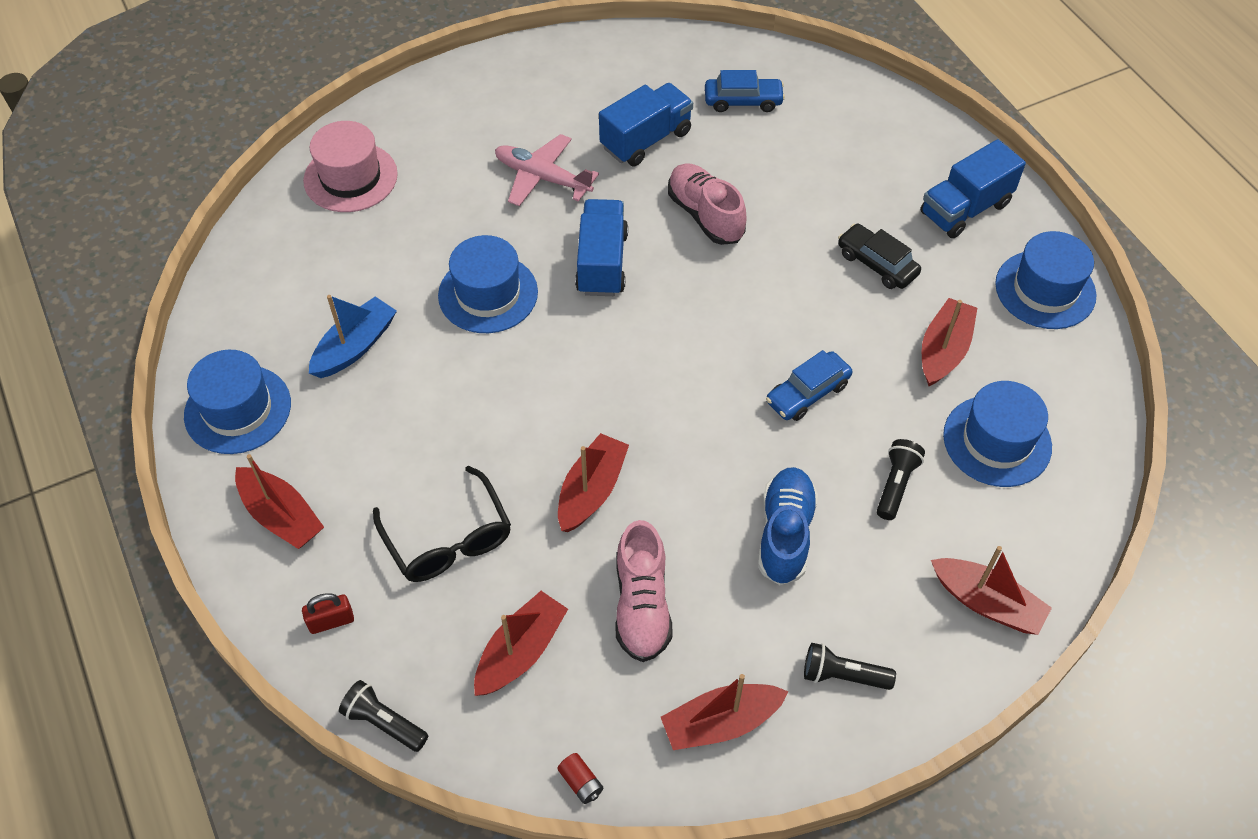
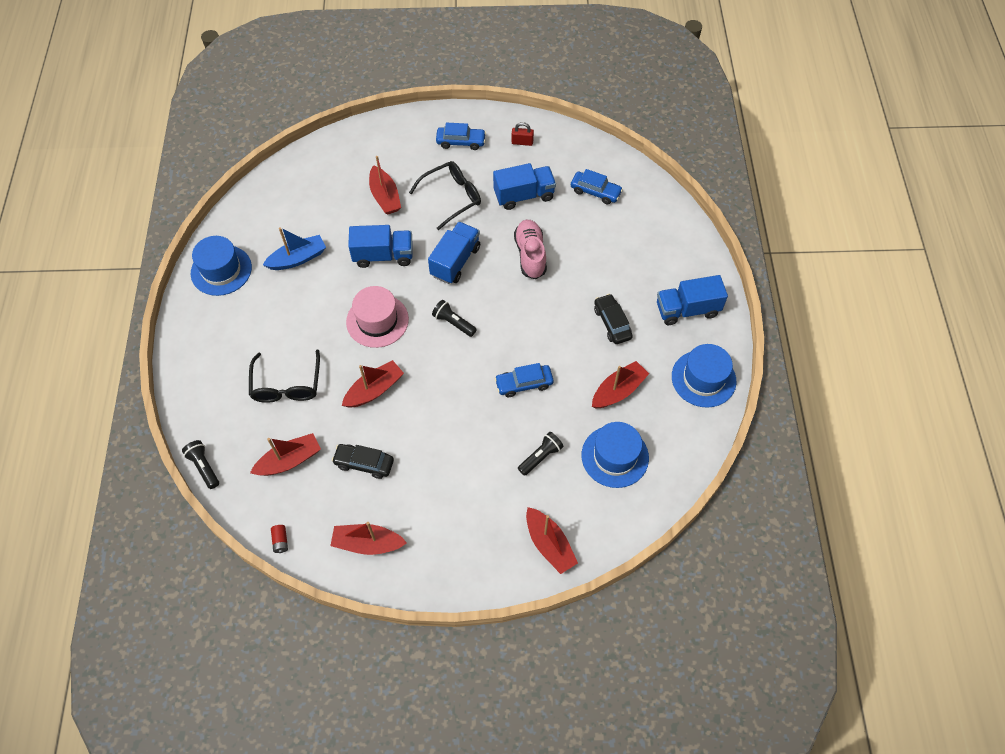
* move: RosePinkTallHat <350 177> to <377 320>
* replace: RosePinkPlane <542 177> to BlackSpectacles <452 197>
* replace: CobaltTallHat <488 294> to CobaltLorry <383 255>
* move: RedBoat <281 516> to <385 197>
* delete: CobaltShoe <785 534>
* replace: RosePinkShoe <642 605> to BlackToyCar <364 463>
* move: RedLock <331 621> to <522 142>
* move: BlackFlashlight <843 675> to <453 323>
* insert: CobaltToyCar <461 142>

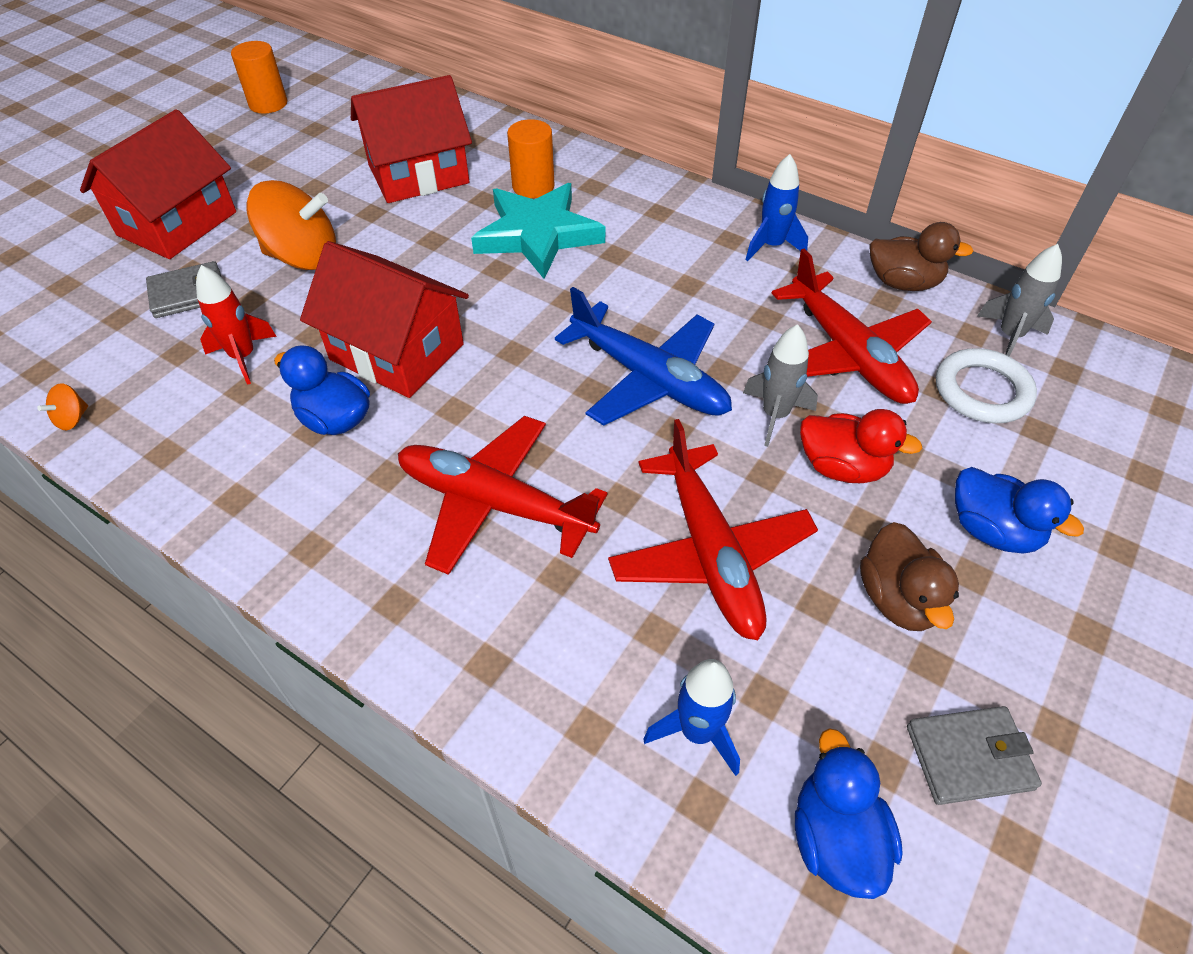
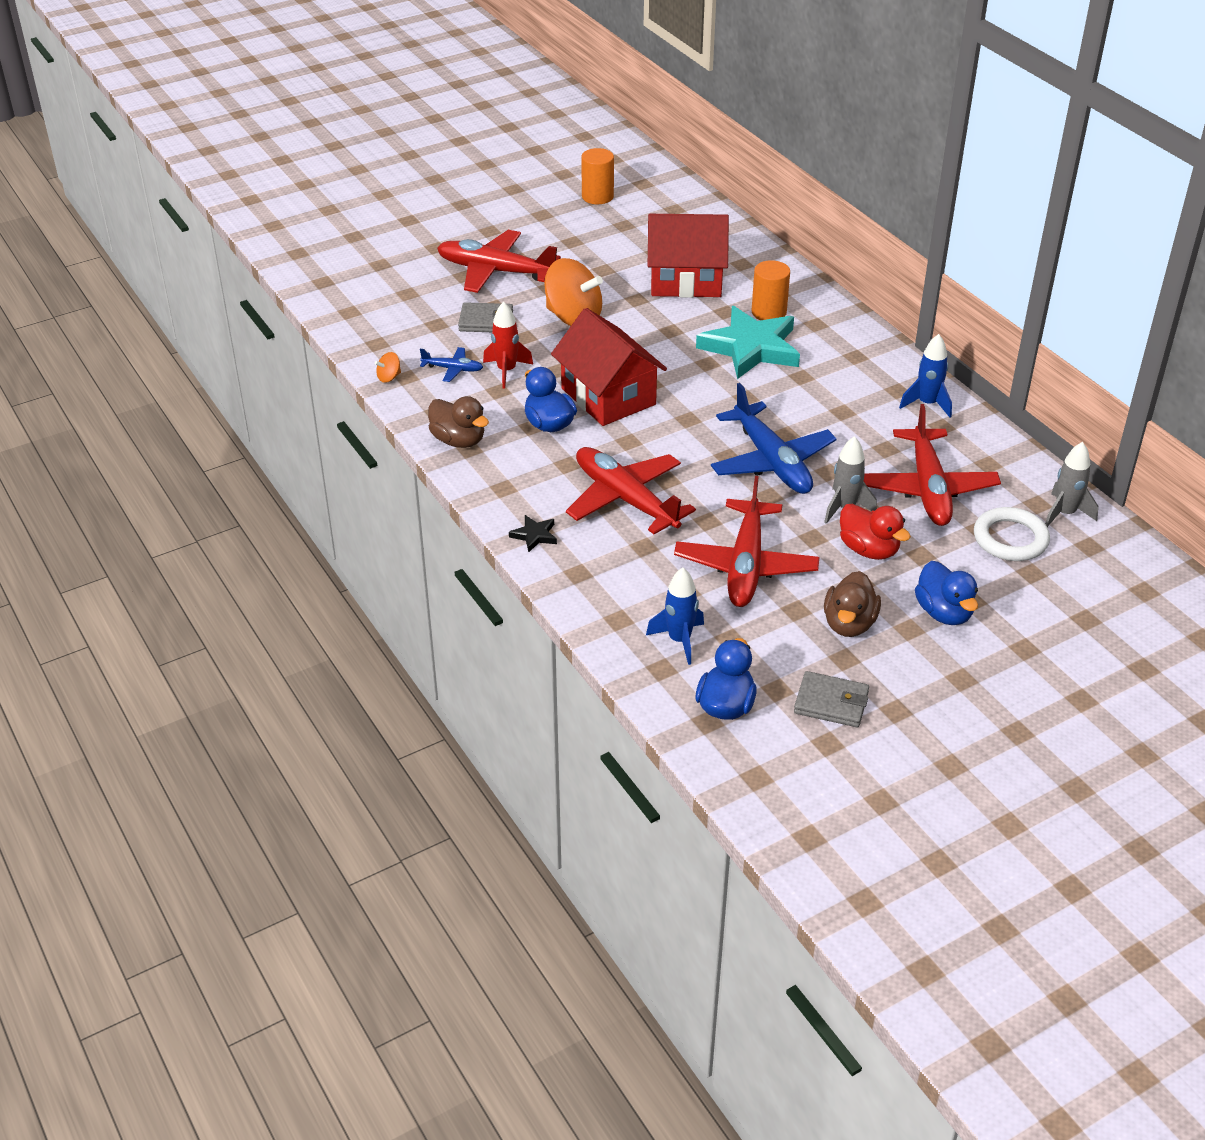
* replace: RedCottage <177 223> to RedPlane <496 271>
* move: RussetRubberDuck <903 283> to <458 440>
* insert: CobaltPlane <452 369>
* insert: BlackFivePointedStar <534 535>

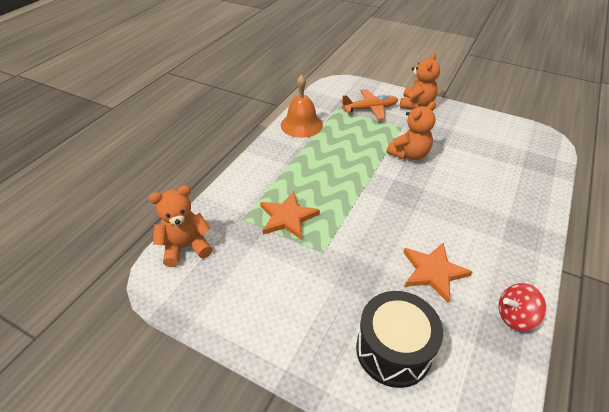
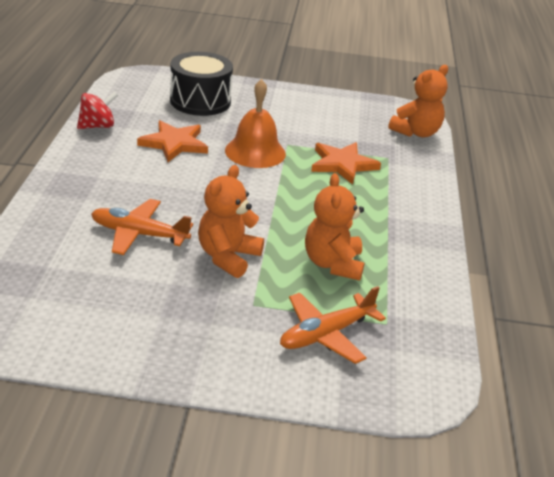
* move: OrangeTeddyBear <416 104> to <333 264>
* move: OrangeSchoolBell <301 125> to <255 152>
* insert: OrangePlane <139 234>

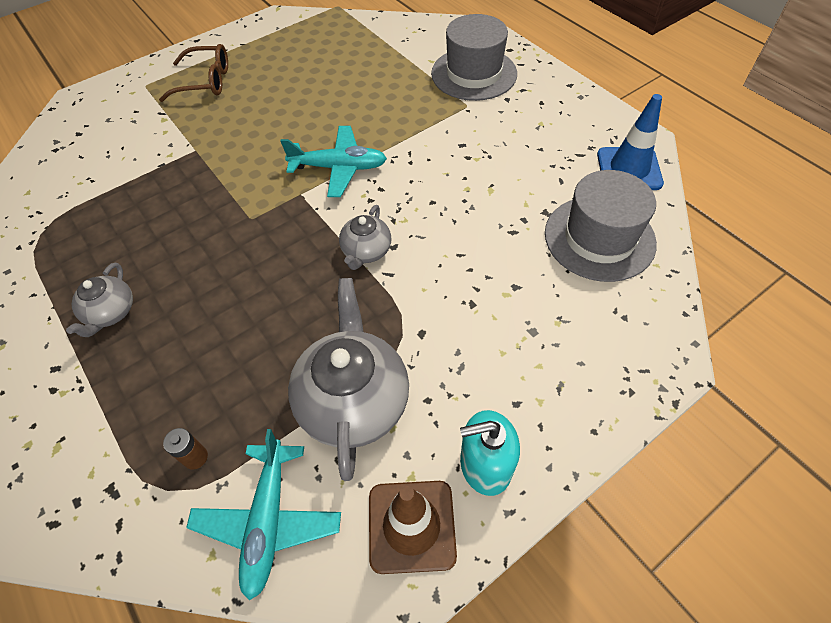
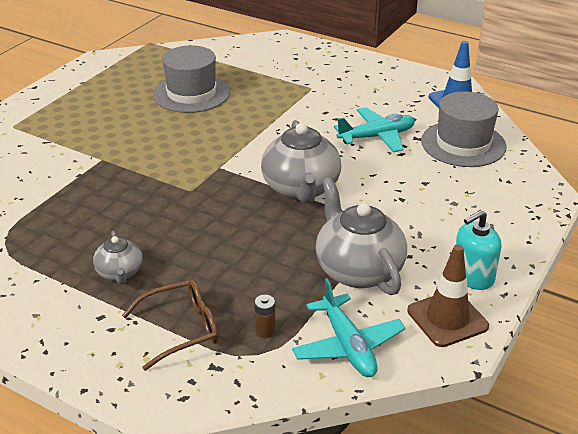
* move: AshGreyTallHat <474 74> to <191 93>
* move: RussetSpectacles <205 82> to <181 329>
* move: AquaPlane <339 168> to <377 137>
* resize: AshGreyChinaTeapot <366 251> = <301 189> x1.86

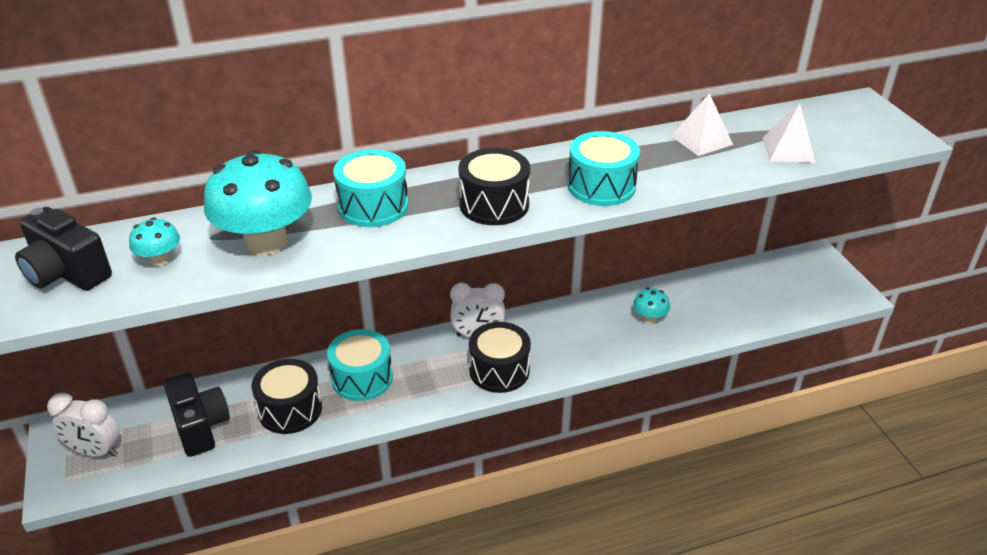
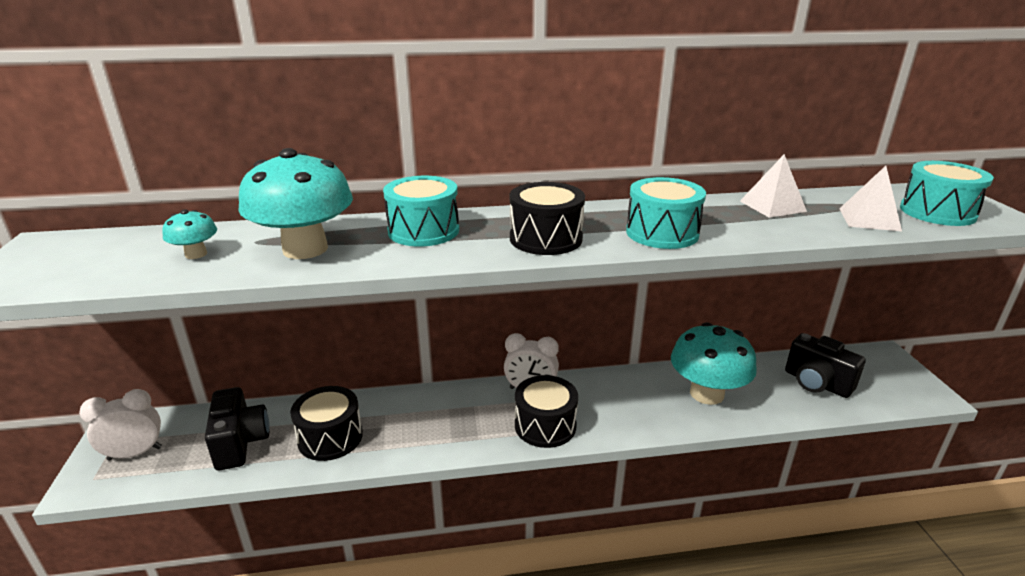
* move: BlackPhotoCamera <67 273> to <816 383>
* resize: AquaMushroom <649 318> = <706 393> x2.18
* move: AquaToyDrum <362 378> to <937 212>
* rotate: PureWhiteClock <95 451> = <135 453> 135 degrees clockwise

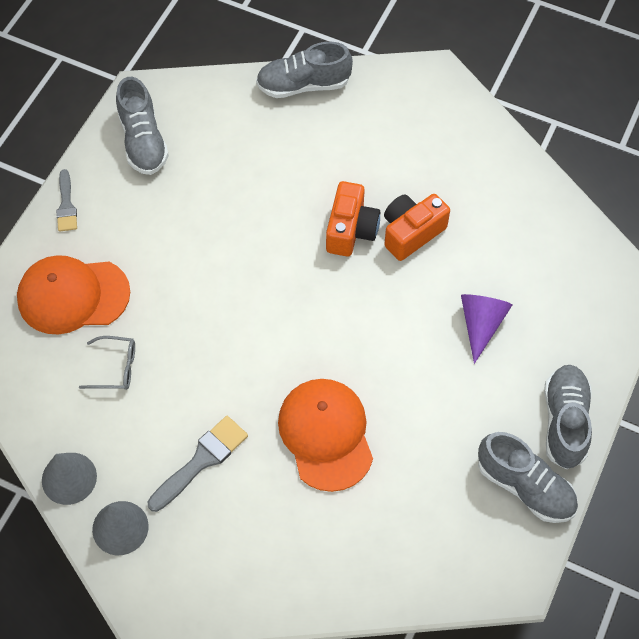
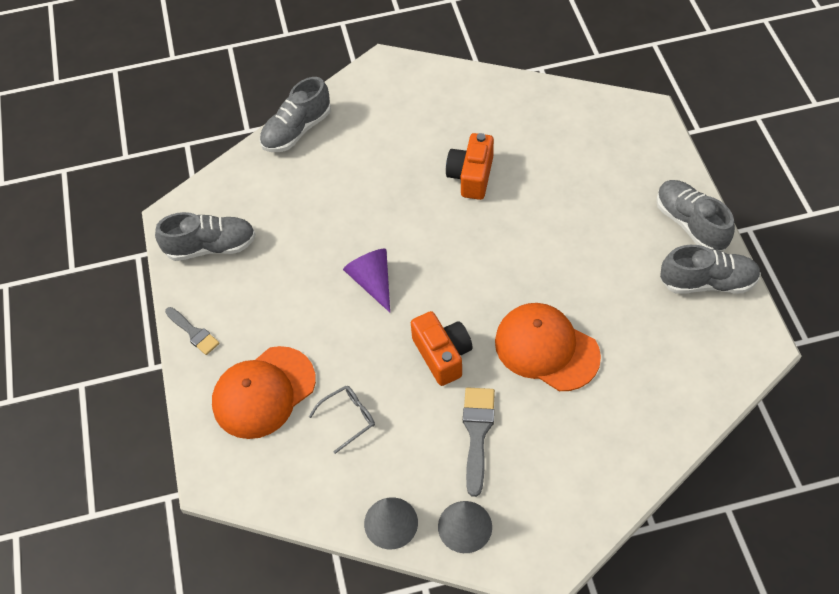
* rotate: AshGreyShoe <143 141> = <211 247> 45 degrees counterclockwise
* move: OrangePhotoCamera <351 230> to <442 355>
* move: PurpleSolidCone <481 324> to <372 282>

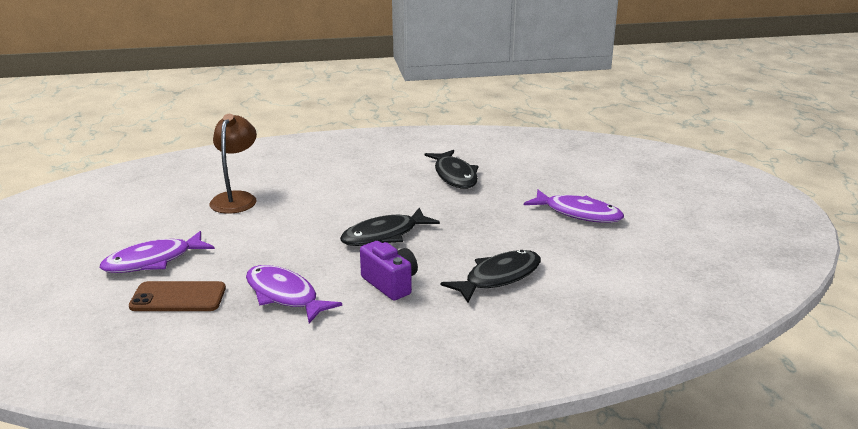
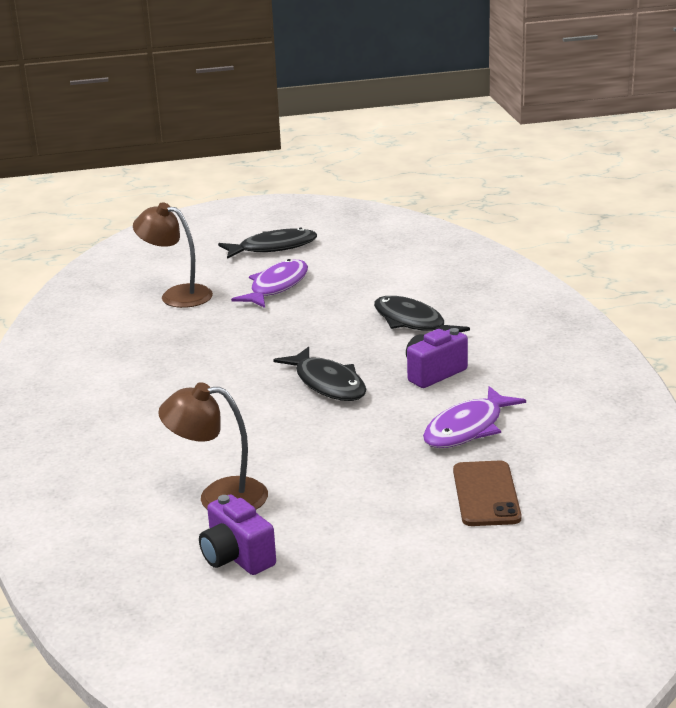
* move: BlackToyFish <454 176> to <273 248>
* delete: PurpleToyFish <153 261>
* insert: RussetReadingLamp <177 295>
* insert: PurplePhotoCamera <237 557>

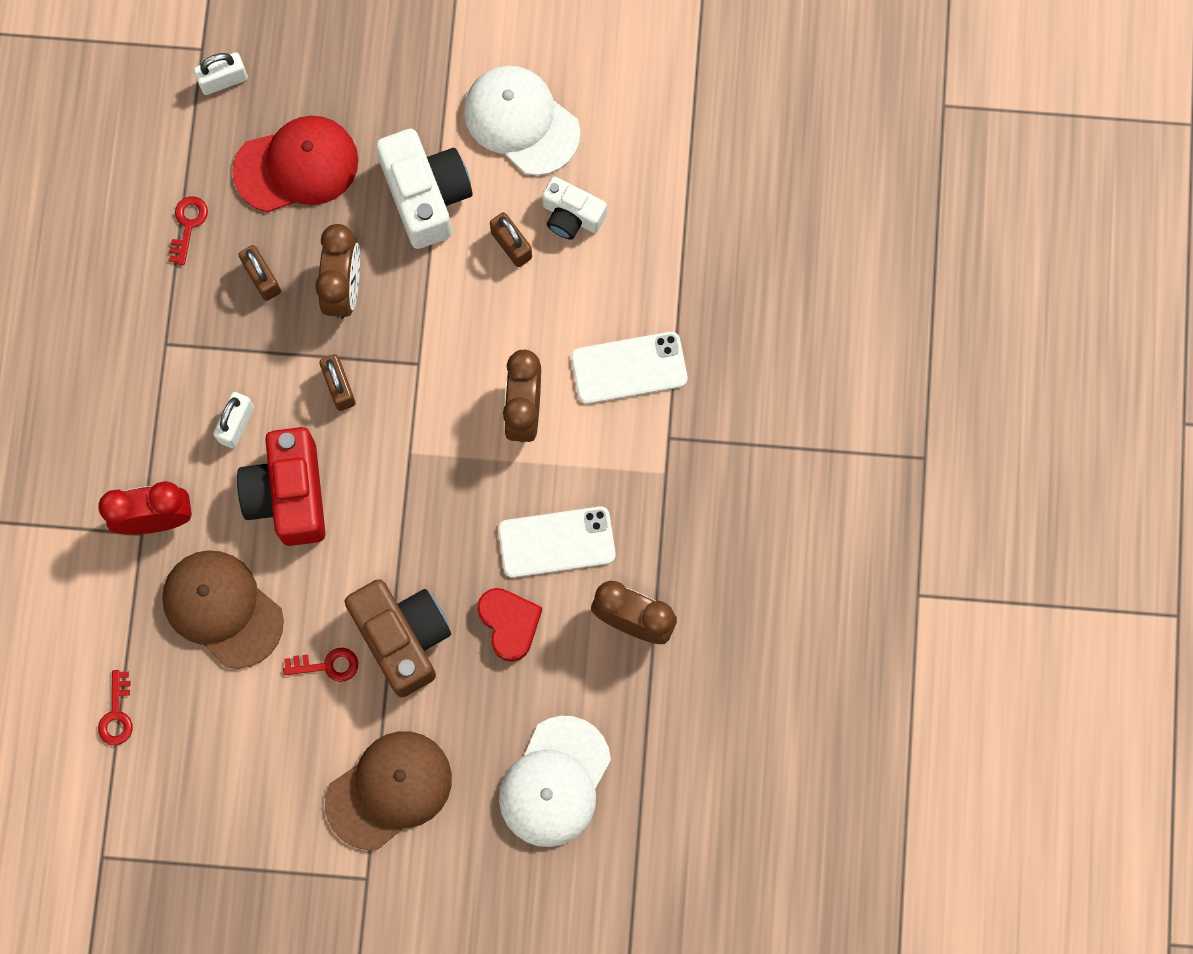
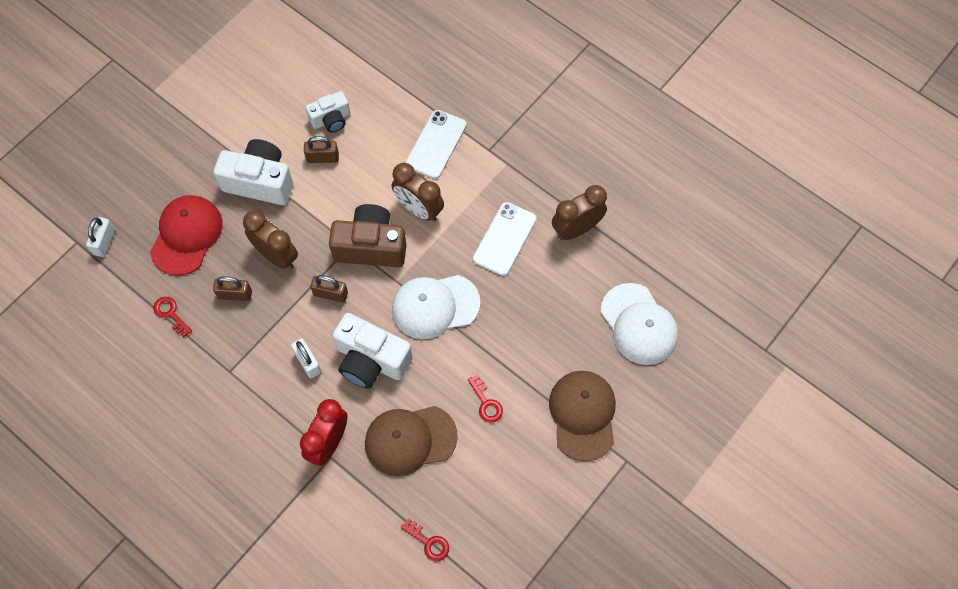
* move: PureWhiteCap <521 121> to <435 306>
* recolor: RedPhotoCamera <289 494> to PureWhitePhotoCamera <371 360>
* move: RussetPhotoCamera <402 637> to <371 246>
* delete: RedHeartShape <509 624>
* rotate: RedLatchkey <327 665> = <486 403> 120 degrees clockwise

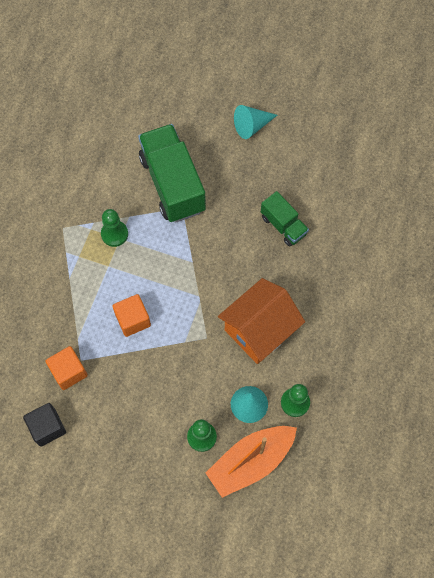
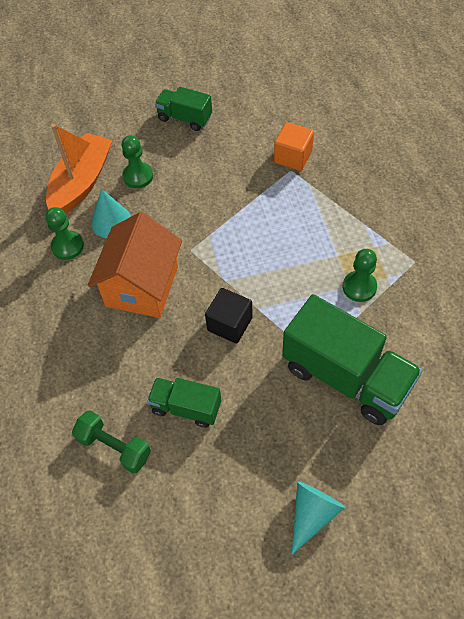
* delete: OrangeBlock <133 320>
* move: BlackBlock <47 427> to <229 324>
* insert: LeafGreenLorry <185 118>
* insert: LeafGreenFreeWeight <114 447>

